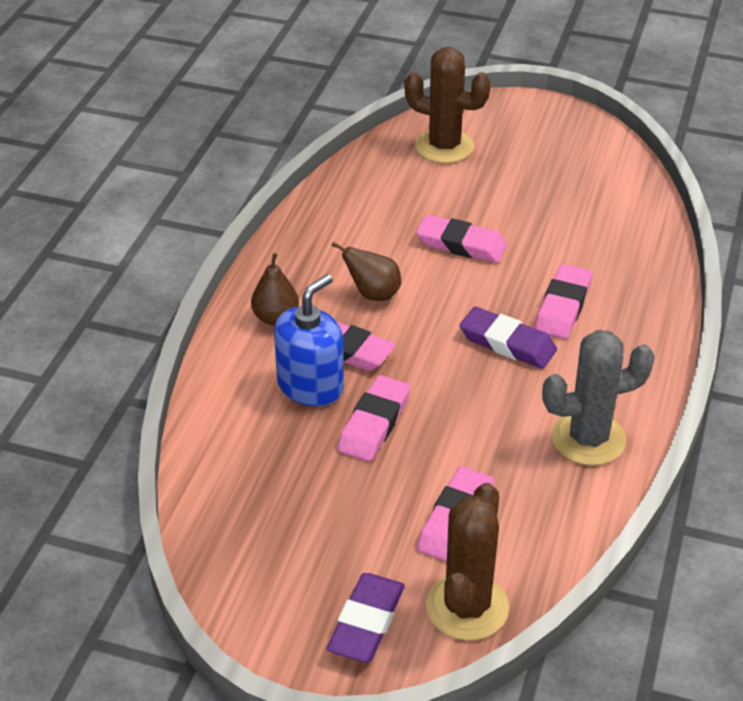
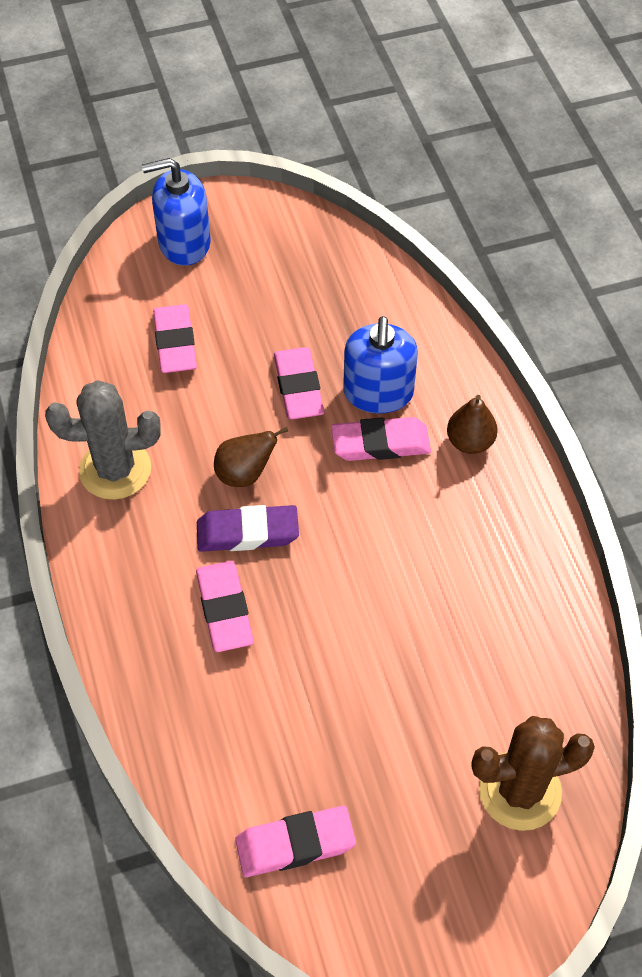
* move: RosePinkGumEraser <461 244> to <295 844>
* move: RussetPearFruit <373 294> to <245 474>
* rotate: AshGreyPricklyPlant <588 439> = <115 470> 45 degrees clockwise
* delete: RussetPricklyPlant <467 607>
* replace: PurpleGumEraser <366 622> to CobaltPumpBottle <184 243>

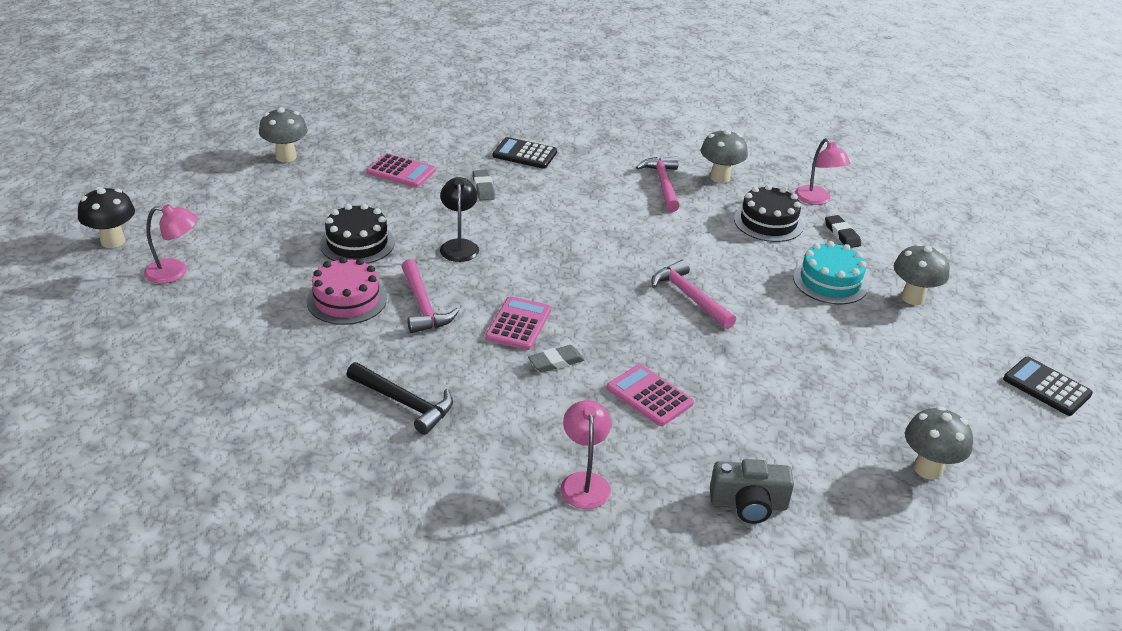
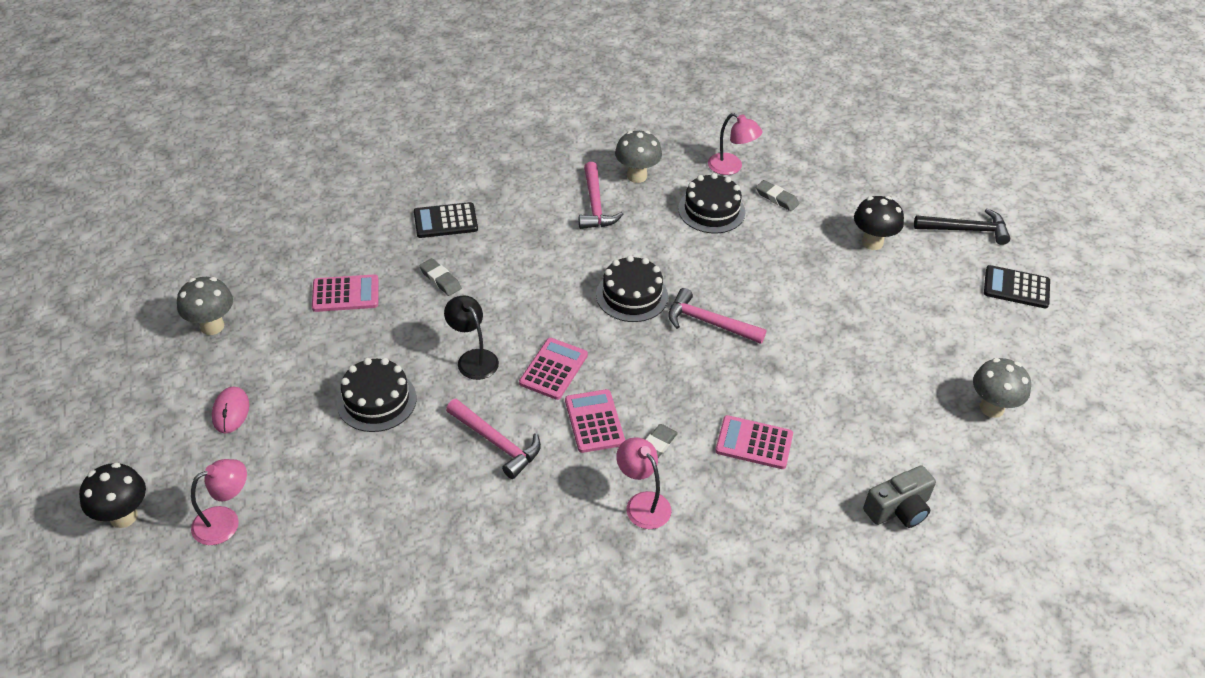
* rotate: RosePinkHammer <663 184> = <595 205> 150 degrees counterclockwise
* recolor: BlackGumEraser <842 234> to AshGreyGumEraser <776 198>
* delete: AquaGateau <830 282>
* recolor: AshGreyMushroom <912 298> to BlackMushroom <872 242>
* delete: RosePinkGateau <346 300>
* move: BlackHammer <404 403> to <966 230>
* move: RosePinkReadingLamp <584 482> to <642 503>
* insert: BlackGateau <632 295>
* insert: RosePinkPocketCalculator <553 369>
* insert: RosePinkMouse <231 411>

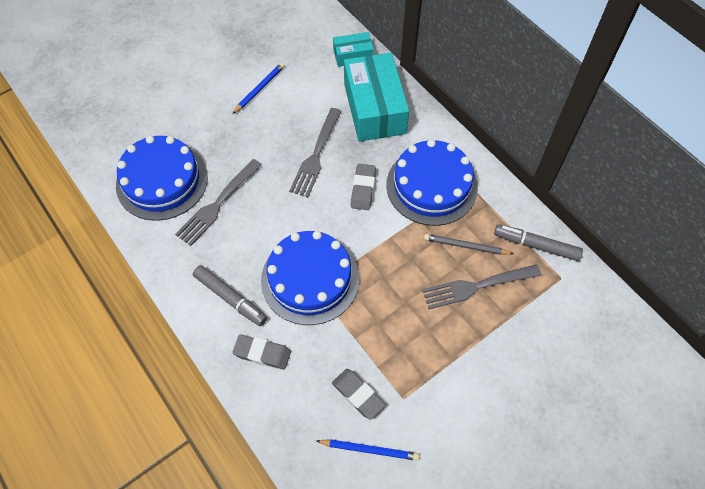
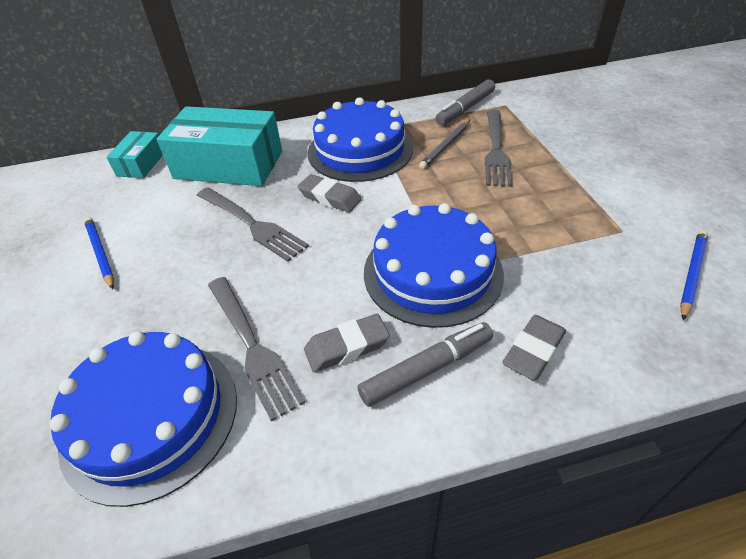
* move: AshGreyGumEraser <358 395> to <347 347>

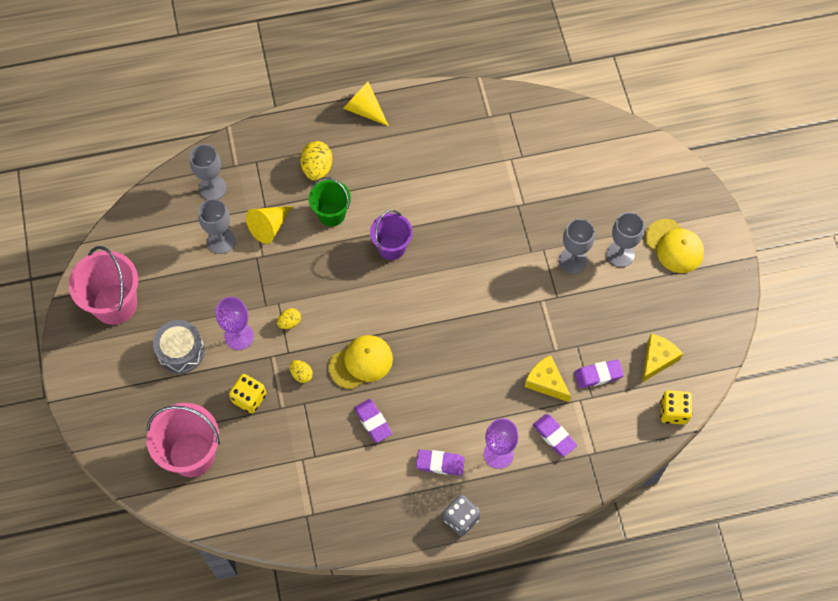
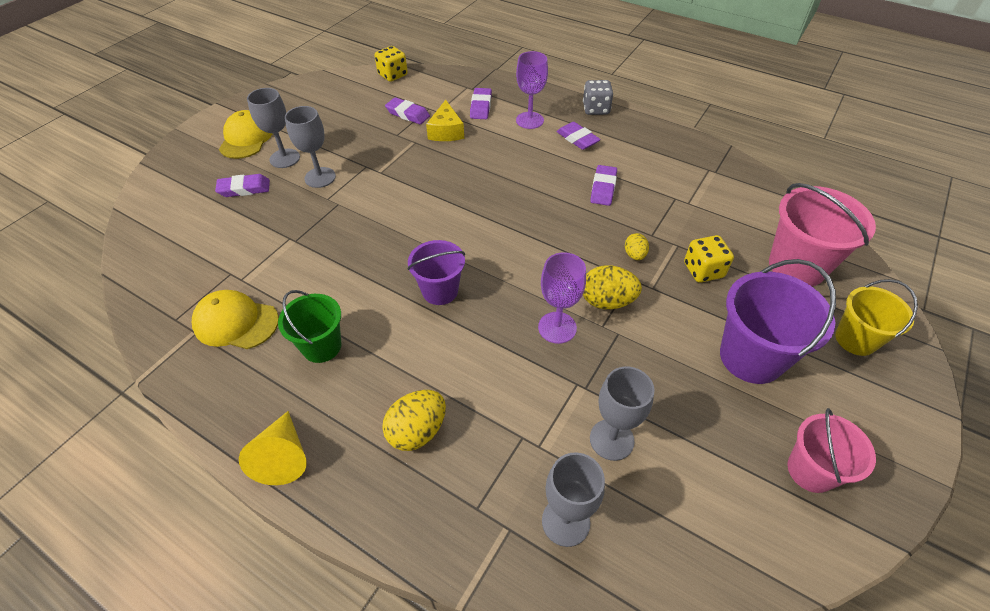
* move: LeafGreenPail <331 214> to <322 346>
* delete: GoldenSolidCone <269 227>
* resize: RosePinkPail <115 304> = <810 470> x0.64
* move: PurpleWineGlass <239 336> to <557 327>
* resize: GoldenToyEgg <289 322> = <607 301> x1.74
* replace: AshGreyToyDrum <181 351> to PurplePail <751 357>
* delete: GoldenCheese <657 359>
* move: GoldenCap <361 362> to <236 322>
* insert: PurpleGumEraser <244 189>
* insert: GoldenPail <855 339>

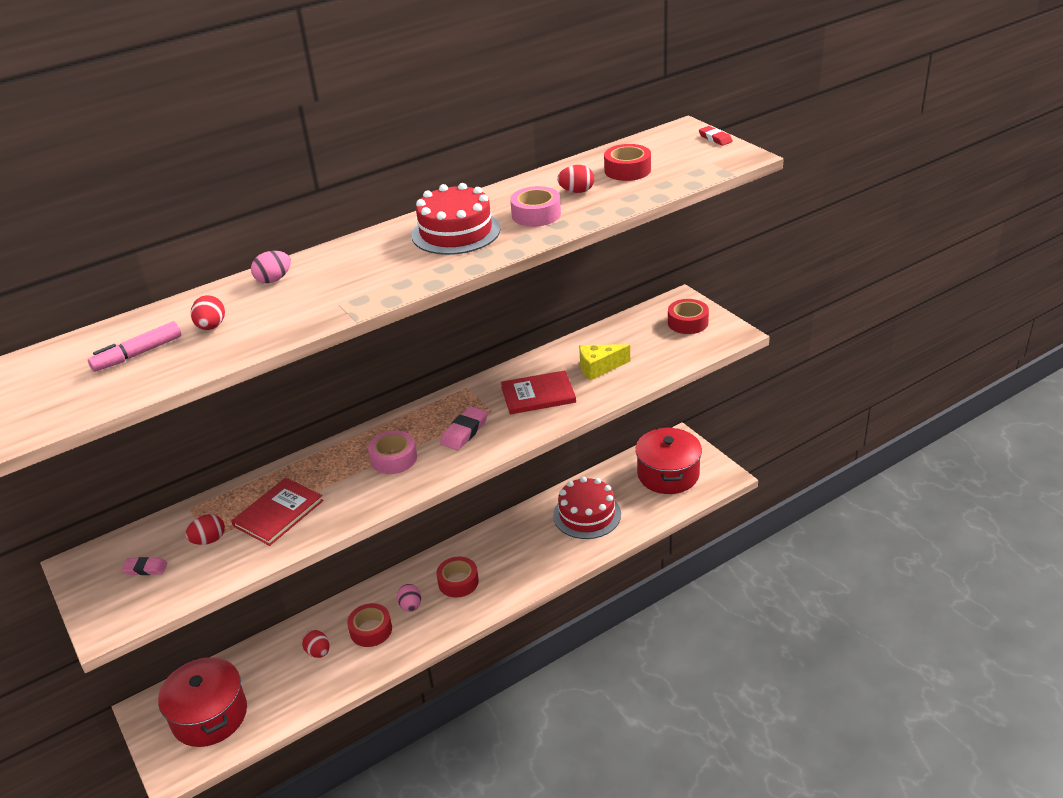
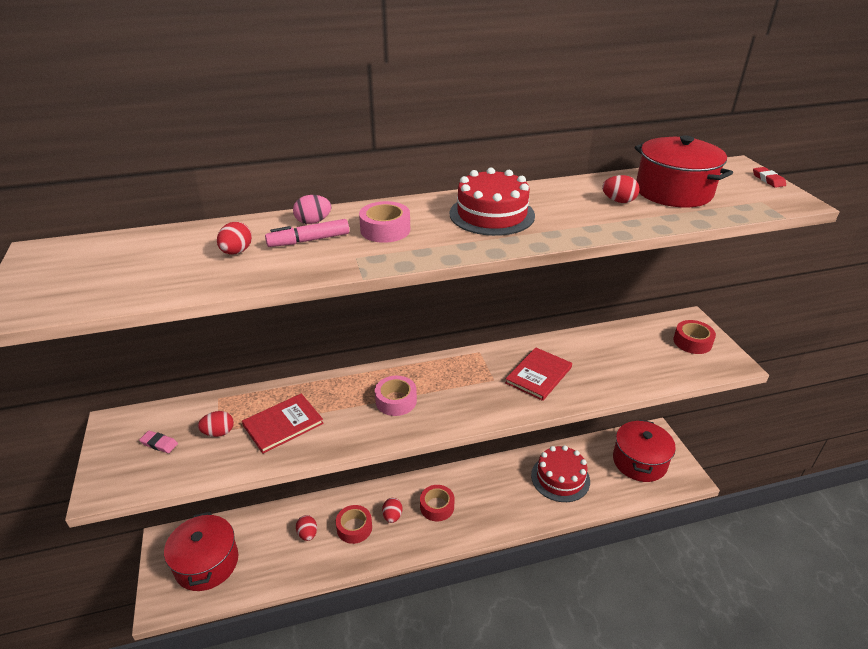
* replace: RedTape <627 170> to RedStockpot <673 192>
* move: RosePinkTape <536 214> to <385 230>
* move: RosePinkMarkerPen <138 354> to <309 240>
* delete: GoldenCheese <599 367>
* rotate: RedBook <538 395> = <539 375> 60 degrees counterclockwise
* delete: RosePinkGumEraser <464 431>
* recolor: RosePinkToyEgg <410 606> to RedToyEgg <392 516>

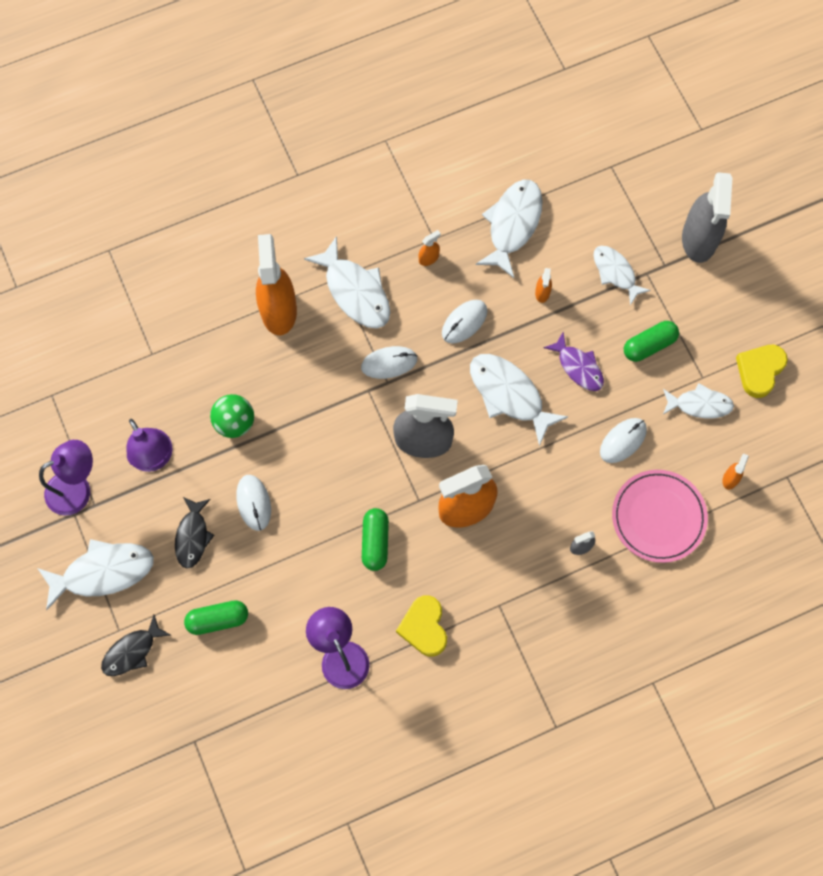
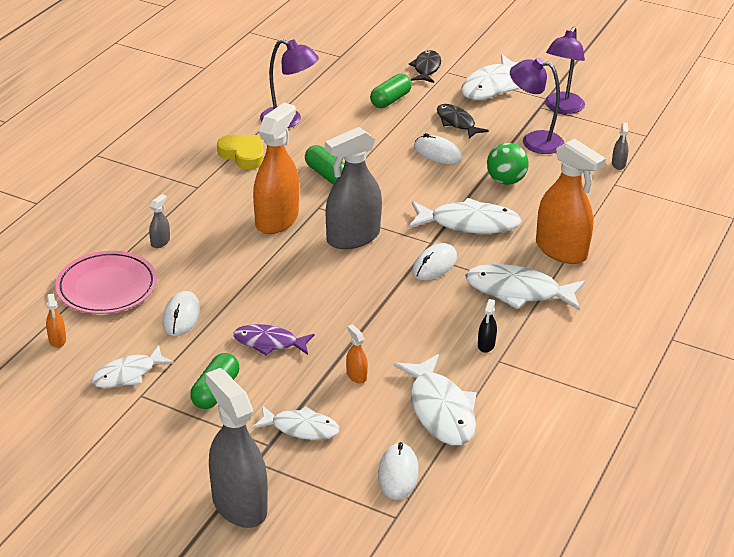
* recolor: OrangeSprayBottle <429 258> to BlackSprayBottle <486 345>
* move: PureWhiteMouse <464 322> to <398 474>
* delete: GoldenHeartShape <759 371>
* move: PureWhiteToyFish <509 394> to <469 223>
* insert: AshGreySprayBottle <618 164>

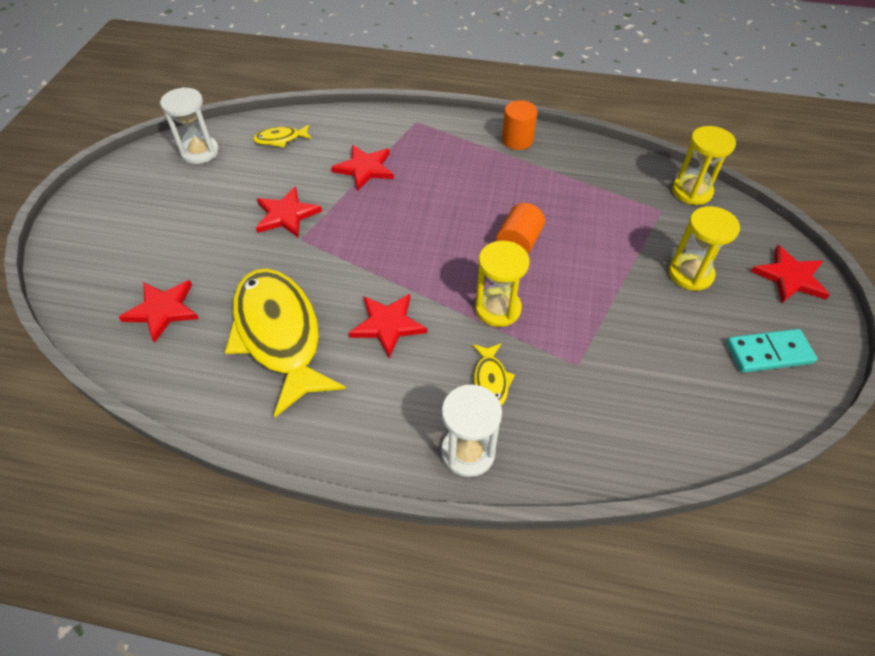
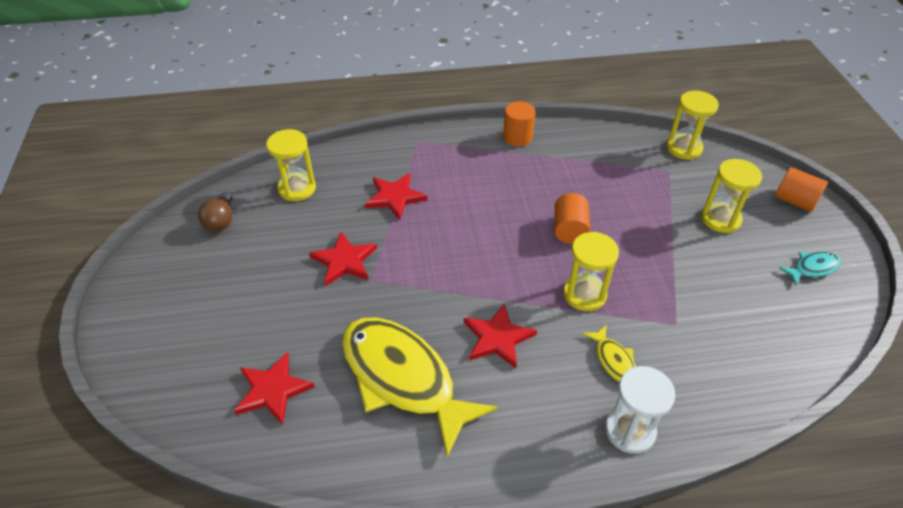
* replace: PureWhiteHourglass <200 152> to RussetLightbulb <221 221>
* replace: GoldenToyFish <280 139> to GoldenHourglass <297 188>
* replace: RedFivePointedStar <790 277> to OrangeSolidCylinder <794 201>
* replace: AquaDomino <768 353> to AquaToyFish <812 268>

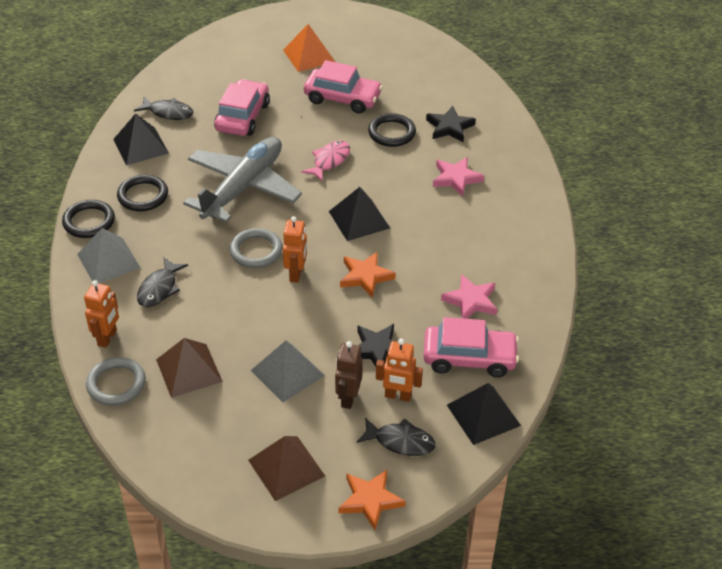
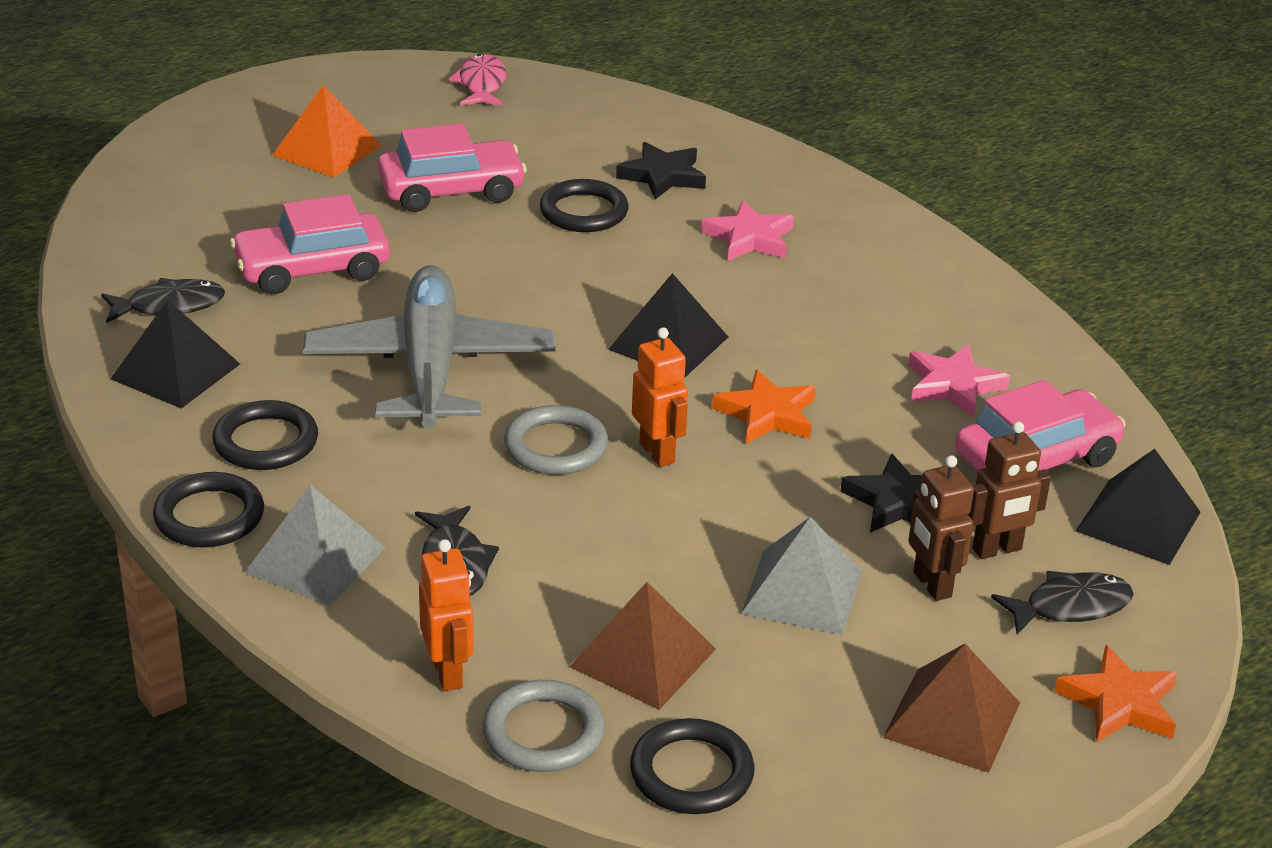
* rotate: RosePinkToyCar <242 117> = <312 269> 90 degrees counterclockwise
* move: RosePinkToyFish <329 161> to <481 84>
* recolor: OrangeRobotFigure <398 396> to RussetRobotFigure <997 550>
* insert: BlackTorus <691 773>

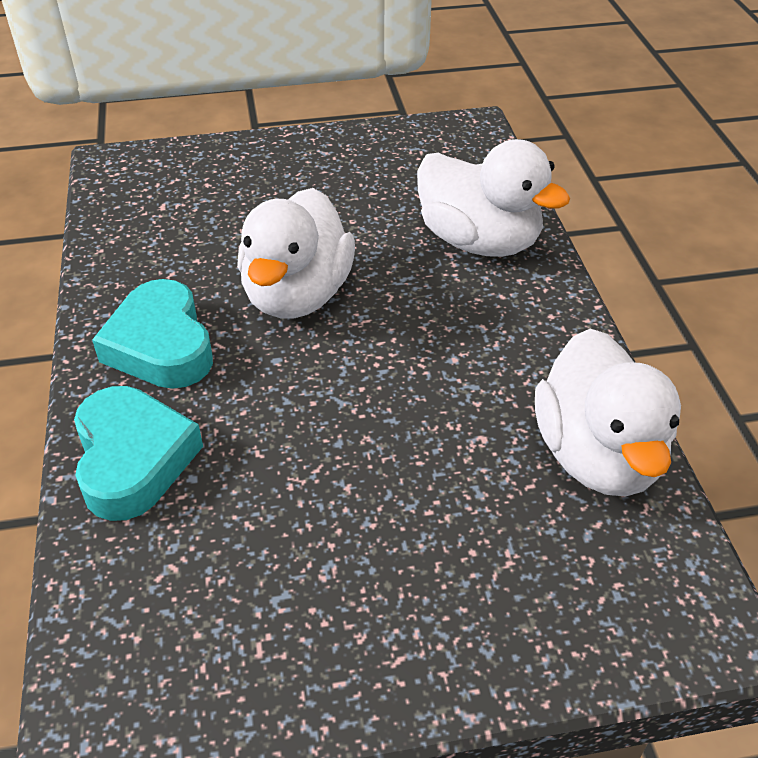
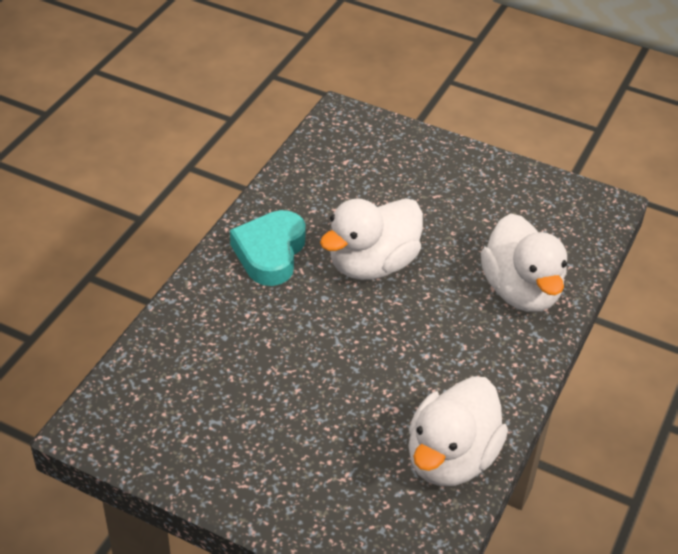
* delete: AquaHeartShape <133 459>

